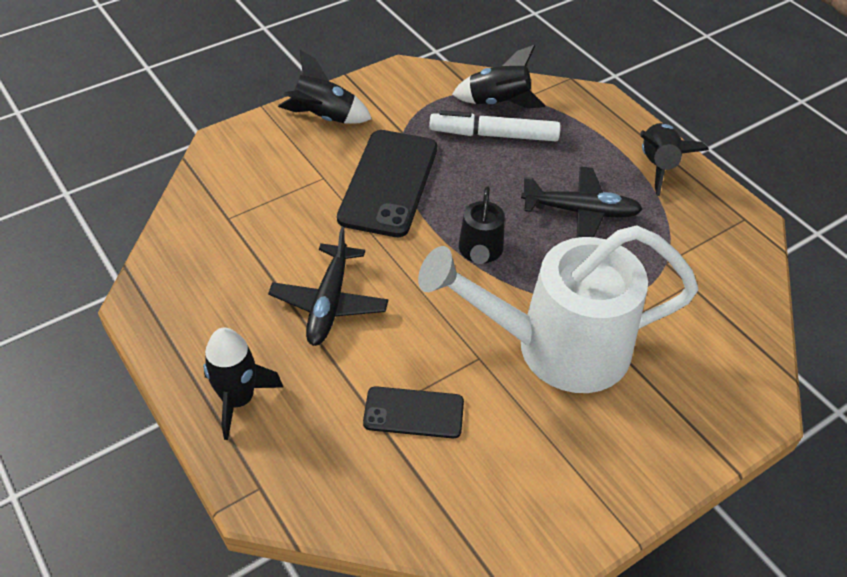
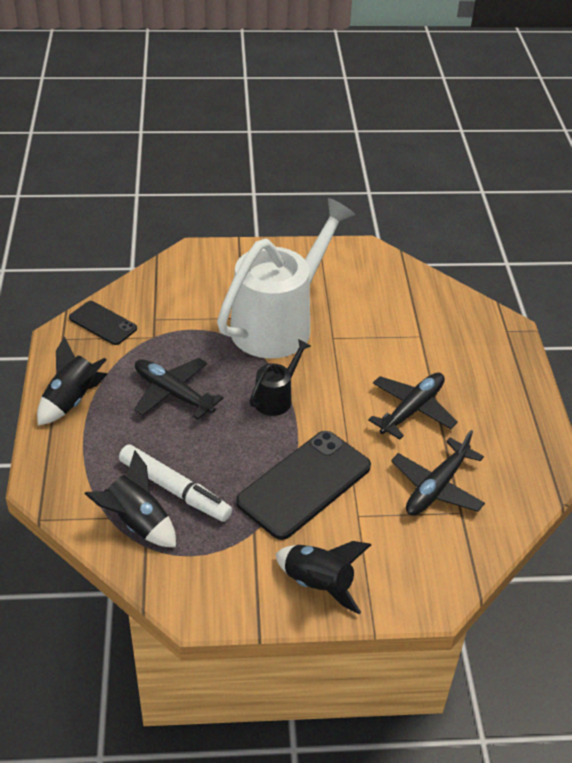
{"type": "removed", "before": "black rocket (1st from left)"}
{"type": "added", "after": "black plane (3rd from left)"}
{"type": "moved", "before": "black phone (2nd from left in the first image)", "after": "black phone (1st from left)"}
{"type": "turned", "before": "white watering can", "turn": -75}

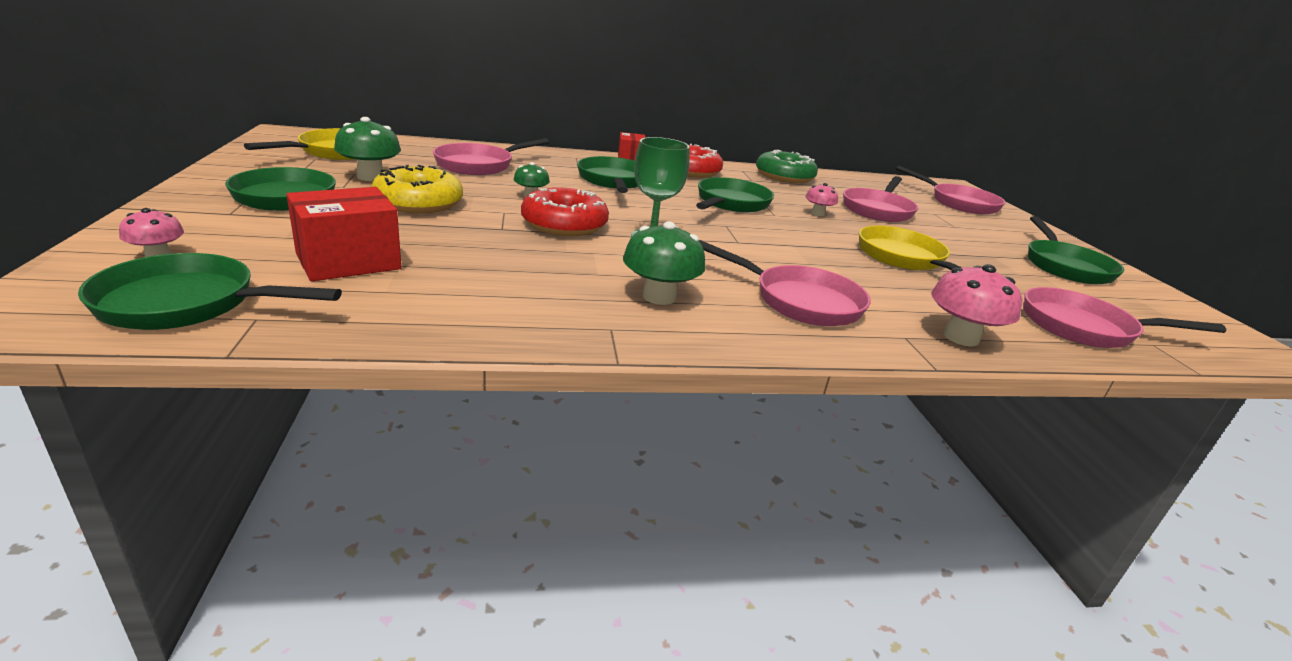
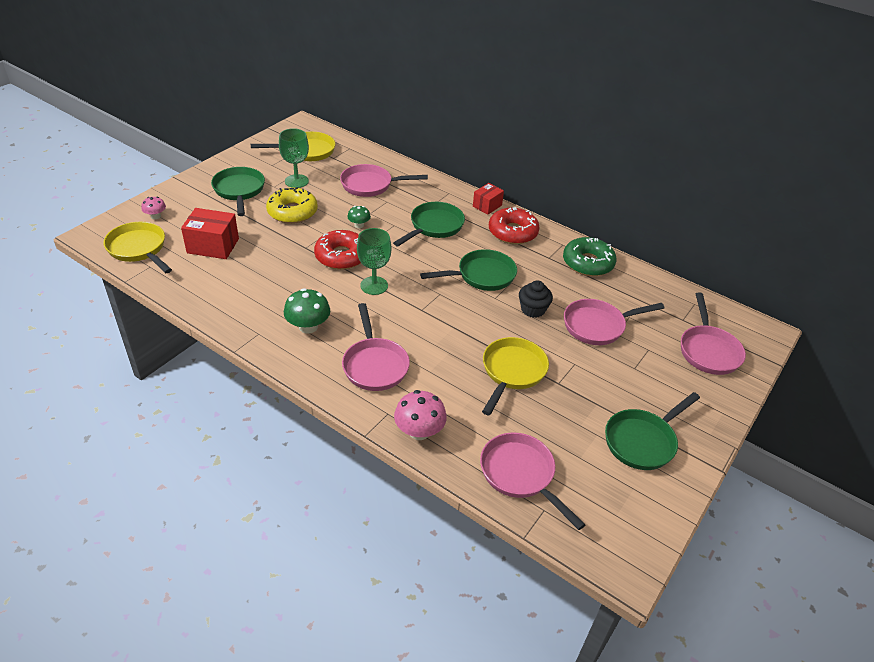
{"type": "replaced", "before": "green mushroom (1st from left)", "after": "green goblet (1st from left)"}
{"type": "replaced", "before": "pink mushroom (2nd from left)", "after": "black cupcake"}
{"type": "recoloured", "before": "green pan (1st from left)", "after": "yellow pan (1st from left)"}

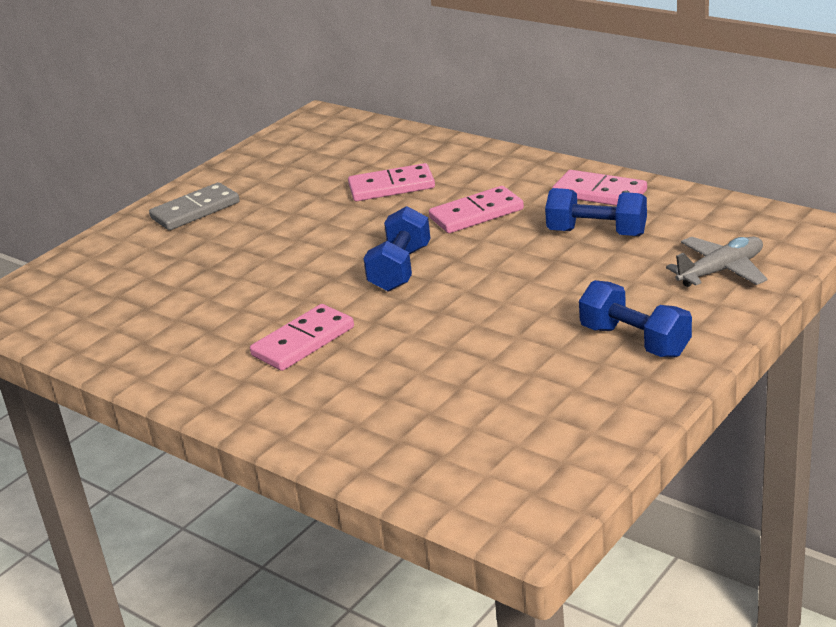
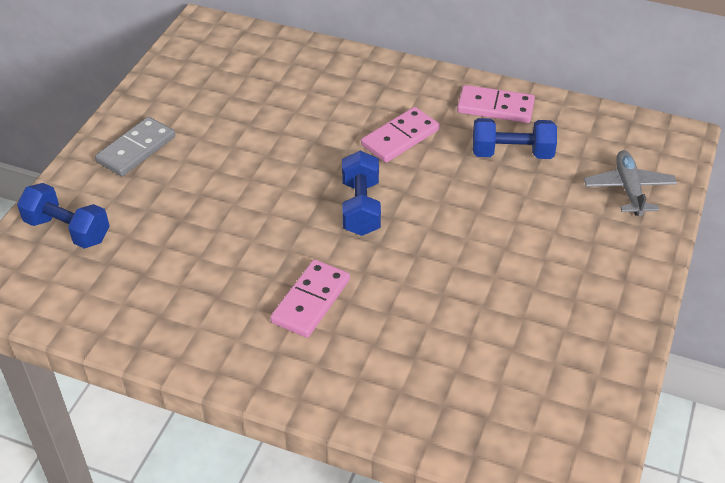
{"type": "removed", "before": "pink domino (2nd from left)"}
{"type": "moved", "before": "blue dumbbell (3rd from left in the first image)", "after": "blue dumbbell (1st from left)"}
{"type": "turned", "before": "grey plane", "turn": -45}

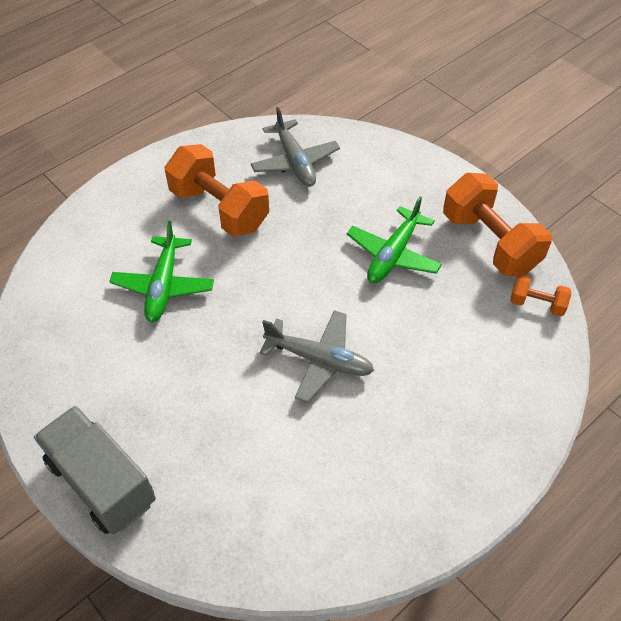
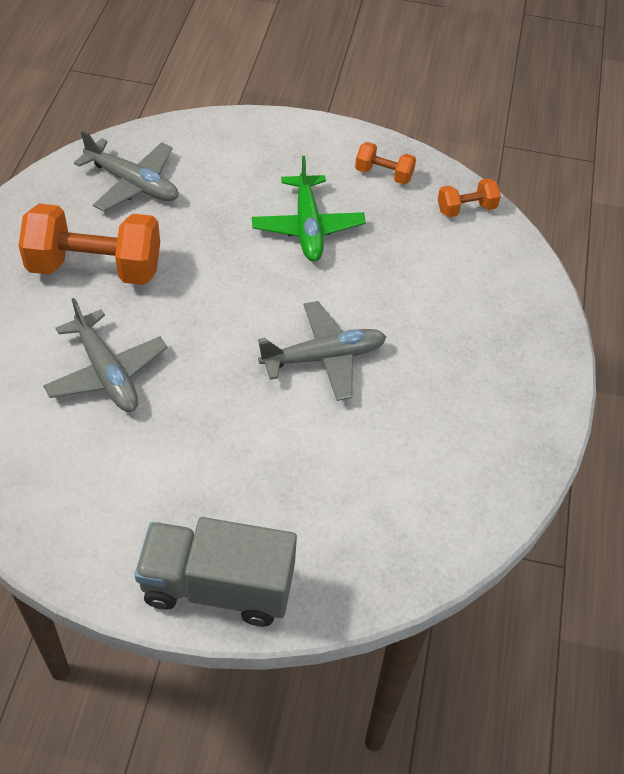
{"type": "recoloured", "before": "green plane (1st from left)", "after": "grey plane (1st from left)"}
{"type": "resized", "before": "orange dumbbell (2nd from left)", "scale": 0.48}

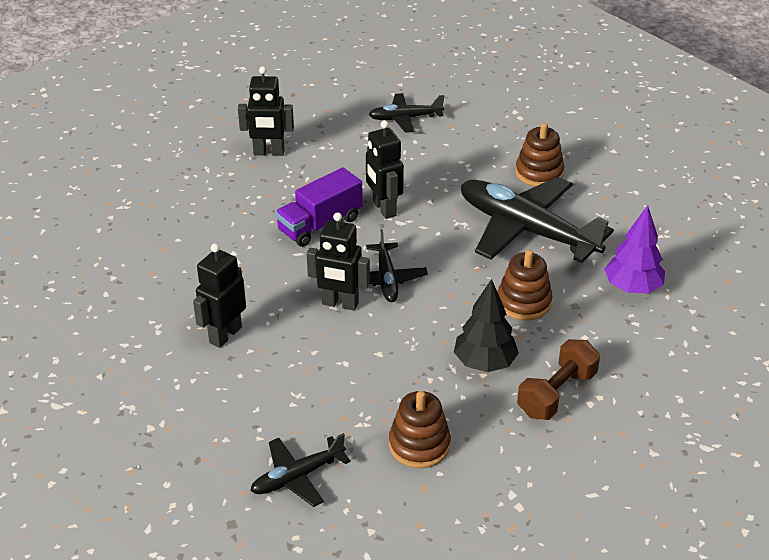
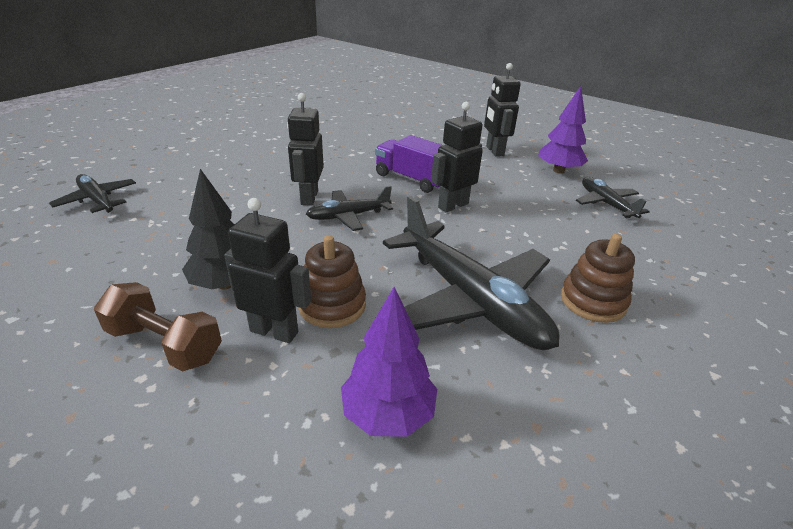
{"type": "removed", "before": "brown stacking toy (1st from left)"}
{"type": "added", "after": "purple tree (2nd from left)"}
{"type": "moved", "before": "black robot (1st from left)"}
{"type": "turned", "before": "black plane (4th from left in the first image)", "turn": 120}

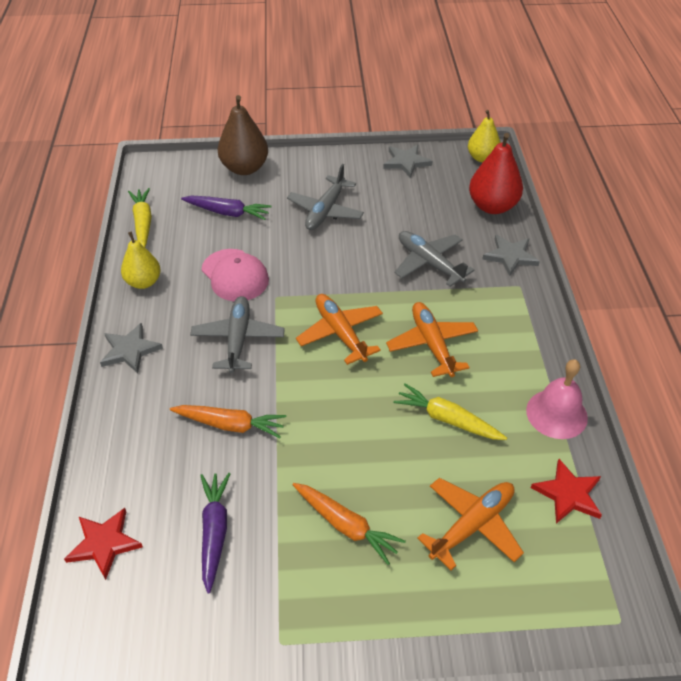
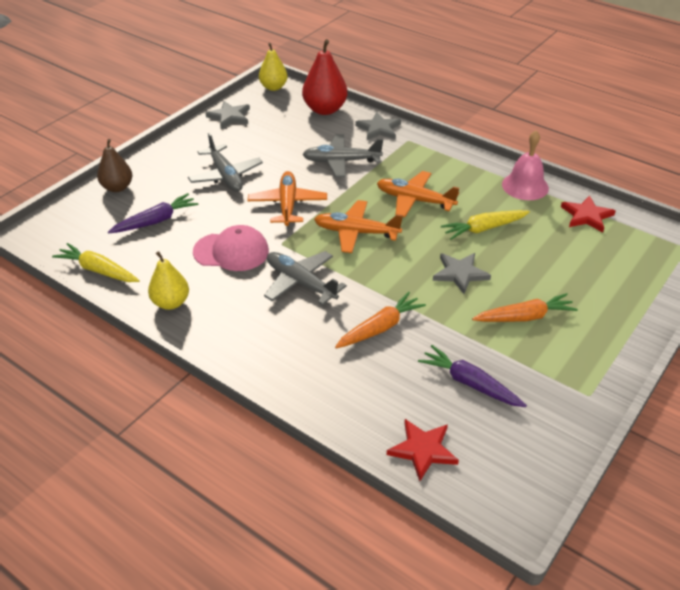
{"type": "moved", "before": "grey star (1st from left in the first image)", "after": "grey star (3rd from left)"}
{"type": "moved", "before": "orange plane (3rd from left in the first image)", "after": "orange plane (1st from left)"}
{"type": "resized", "before": "brown pear", "scale": 0.67}

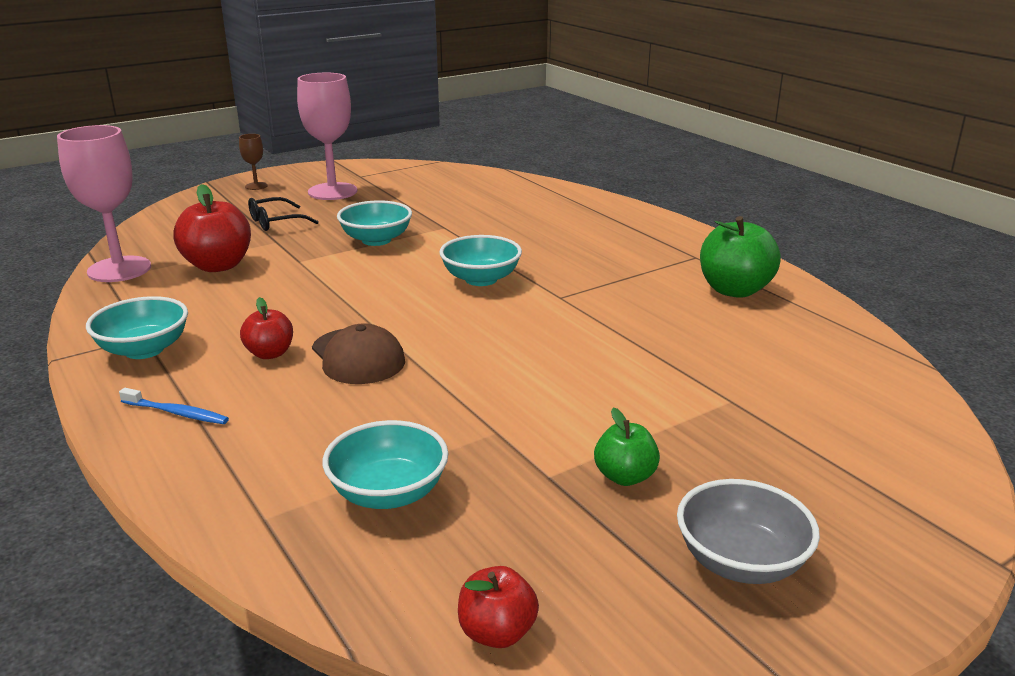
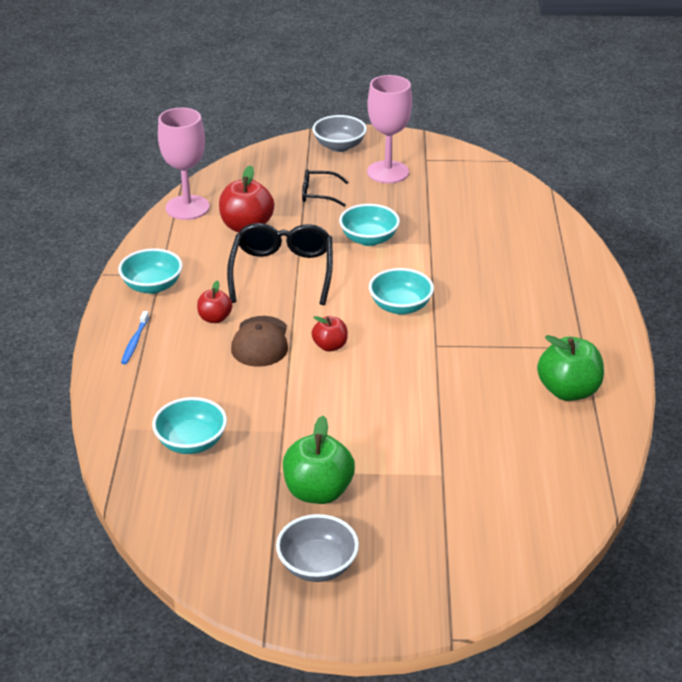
{"type": "added", "after": "black glasses (1st from left)"}
{"type": "moved", "before": "red apple (3rd from left)"}
{"type": "replaced", "before": "brown goblet", "after": "grey bowl (2nd from left)"}
{"type": "turned", "before": "blue toothbrush", "turn": 45}
{"type": "resized", "before": "green apple (1st from left)", "scale": 1.73}

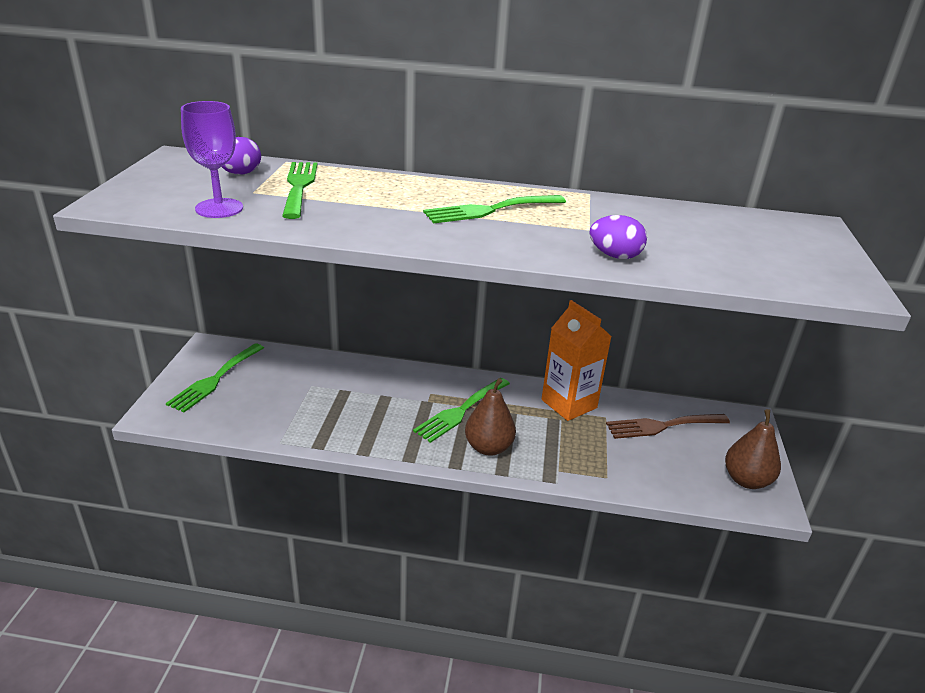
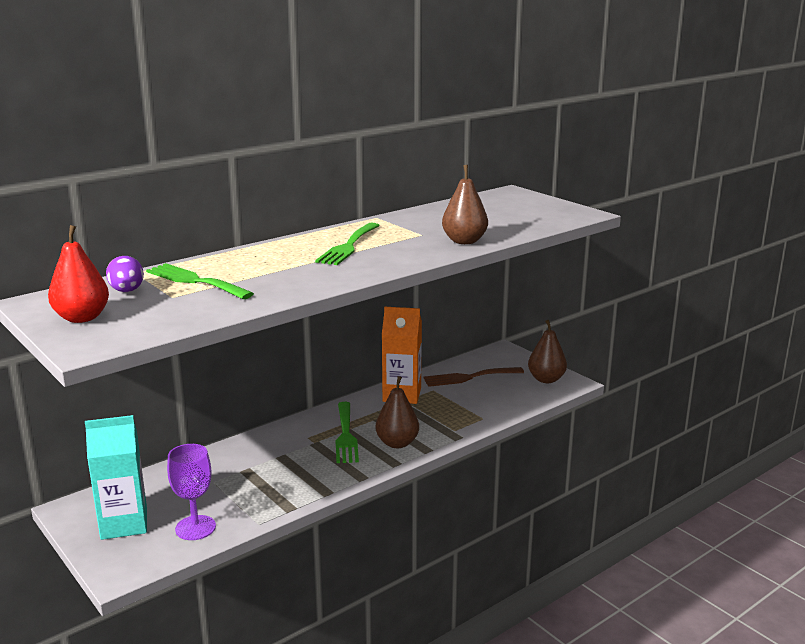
{"type": "added", "after": "red pear"}
{"type": "moved", "before": "purple goblet"}
{"type": "replaced", "before": "green fork (1st from left)", "after": "turquoise carton"}
{"type": "replaced", "before": "purple egg (2nd from left)", "after": "brown pear (2nd from left)"}
{"type": "turned", "before": "brown fork", "turn": 45}

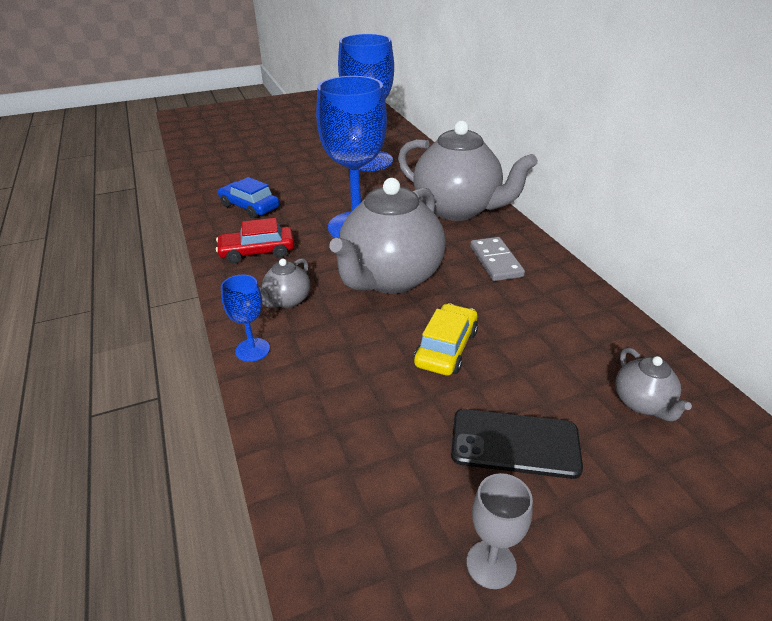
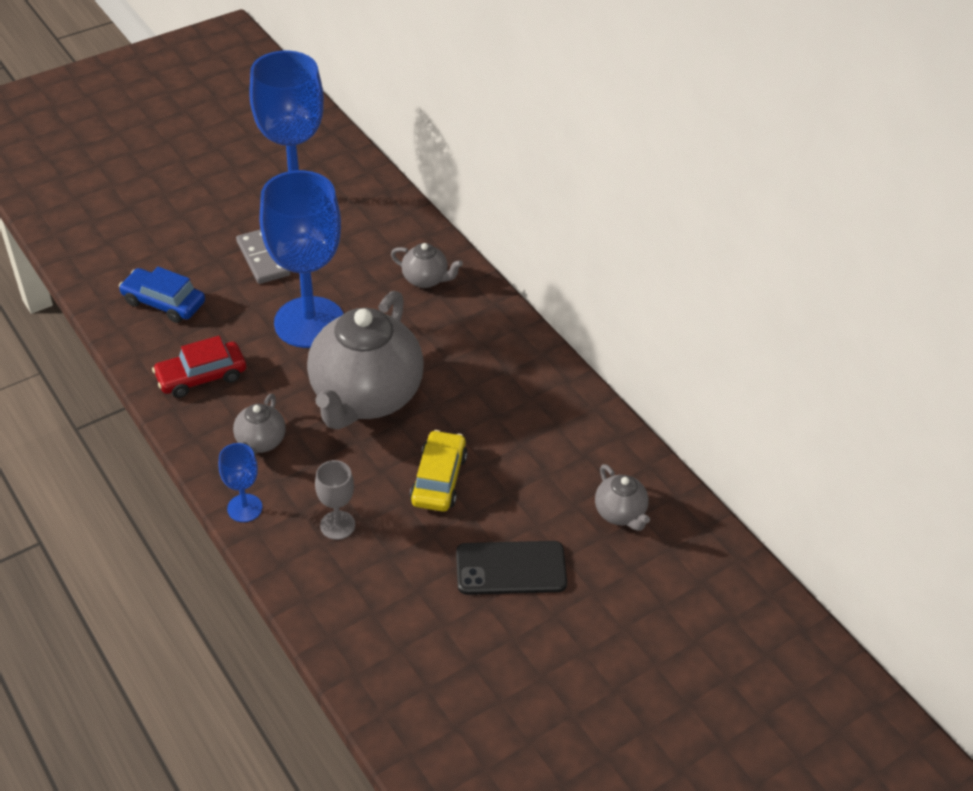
{"type": "moved", "before": "grey goblet"}
{"type": "moved", "before": "grey domino"}
{"type": "resized", "before": "grey teapot (3rd from left)", "scale": 0.44}

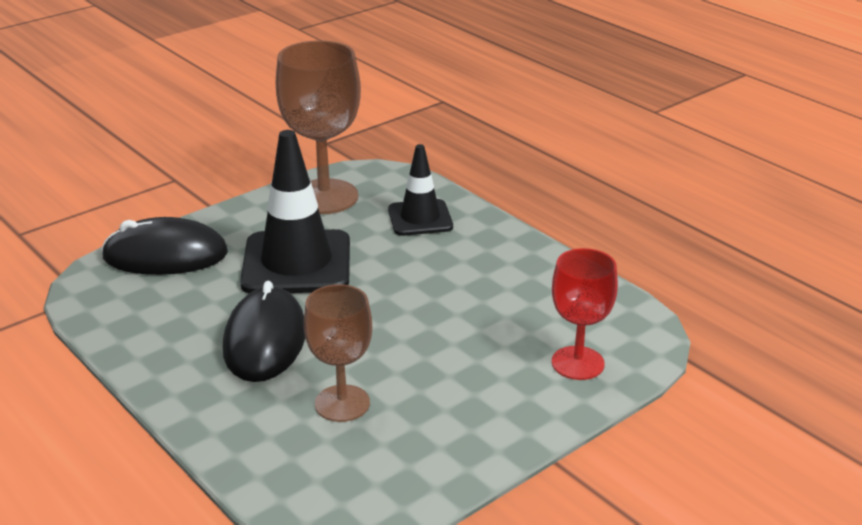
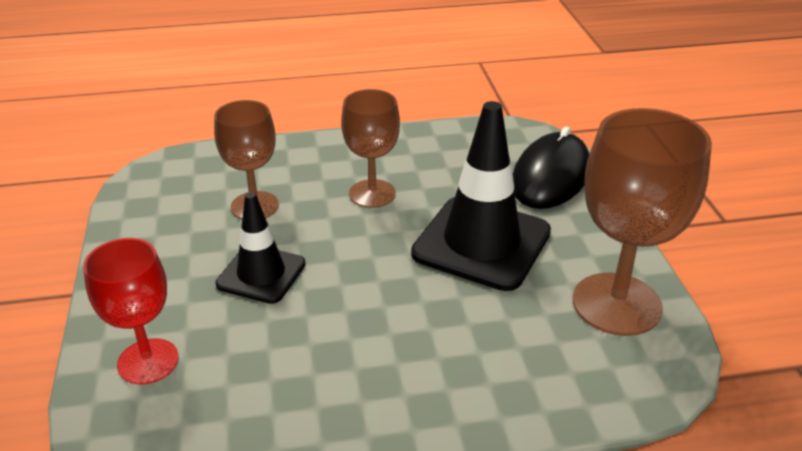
{"type": "moved", "before": "black traffic cone (2nd from left in the first image)", "after": "black traffic cone (1st from left)"}
{"type": "replaced", "before": "black mouse (2nd from left)", "after": "brown goblet (2nd from left)"}

